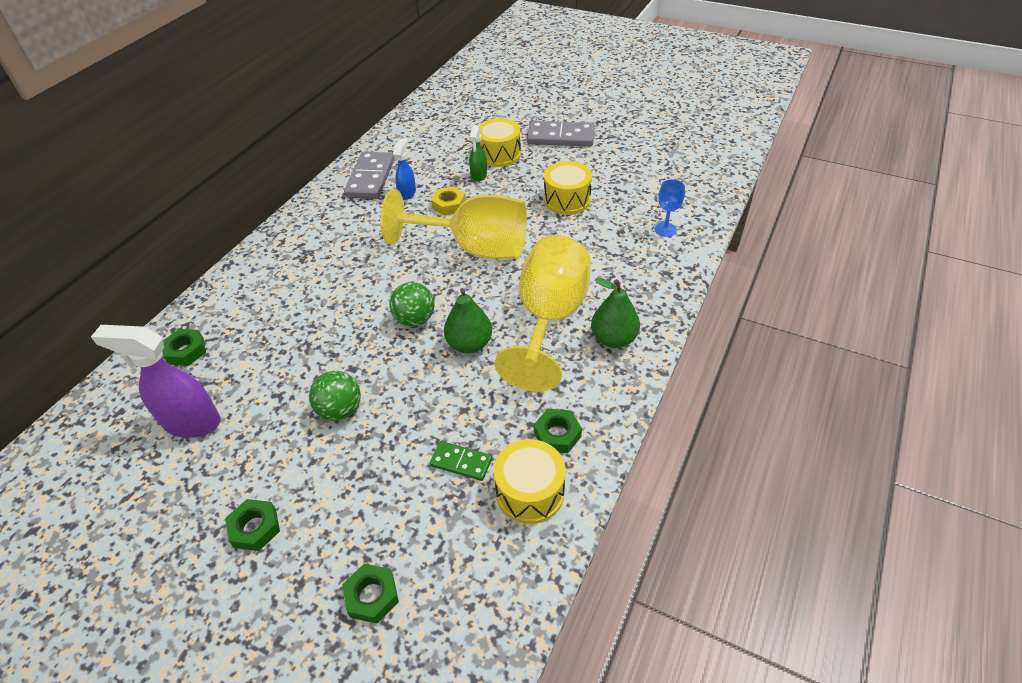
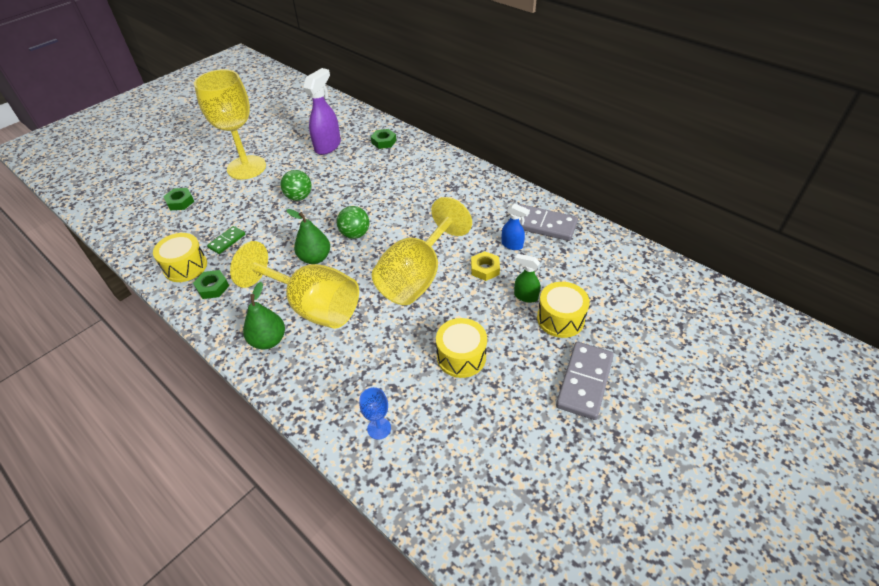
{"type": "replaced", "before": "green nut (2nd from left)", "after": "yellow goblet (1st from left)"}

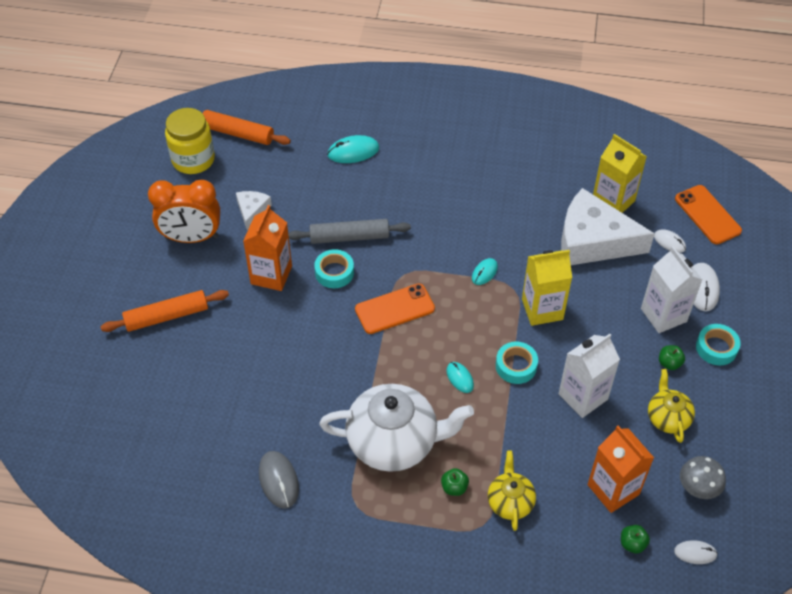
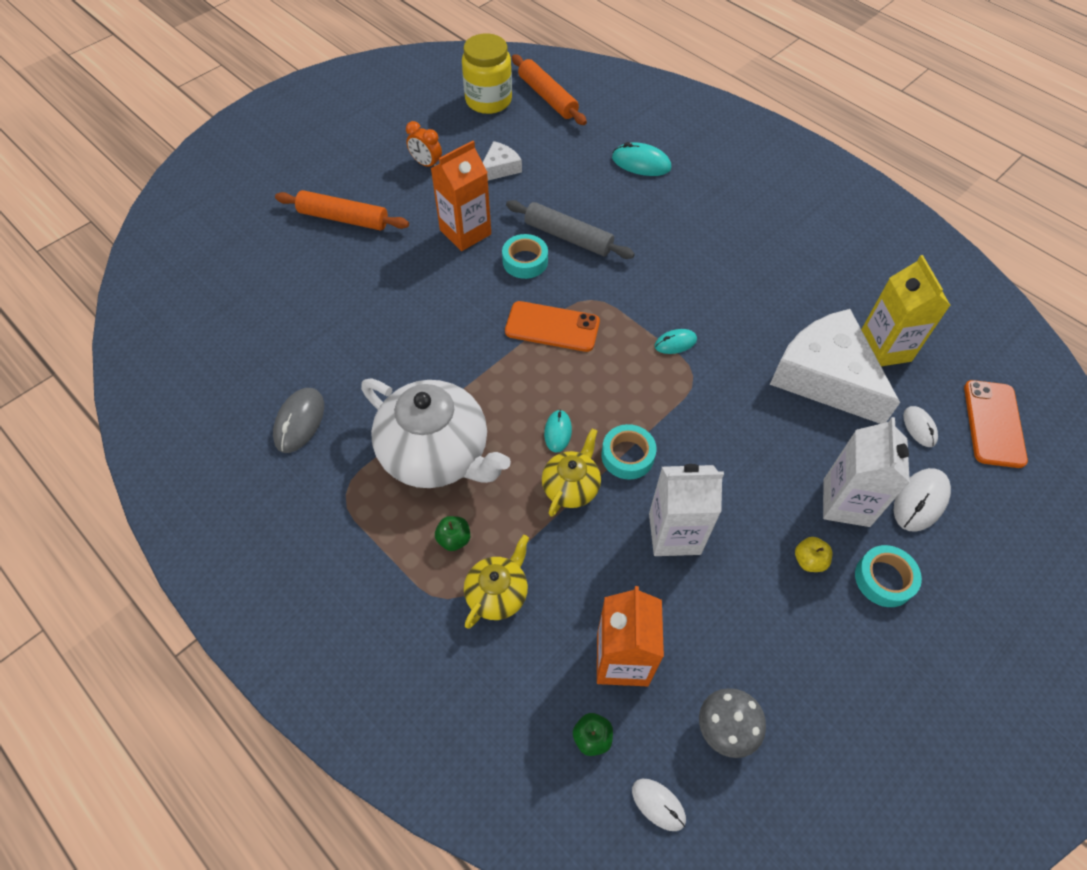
{"type": "removed", "before": "yellow carton (1st from left)"}
{"type": "moved", "before": "yellow teapot (2nd from left)"}
{"type": "recoloured", "before": "green apple (3rd from left)", "after": "yellow apple"}
{"type": "resized", "before": "orange clock", "scale": 0.51}

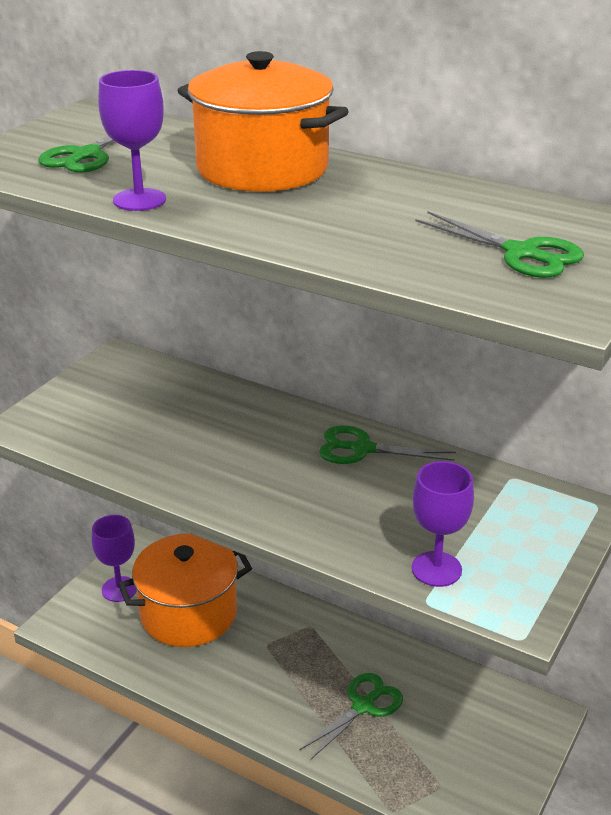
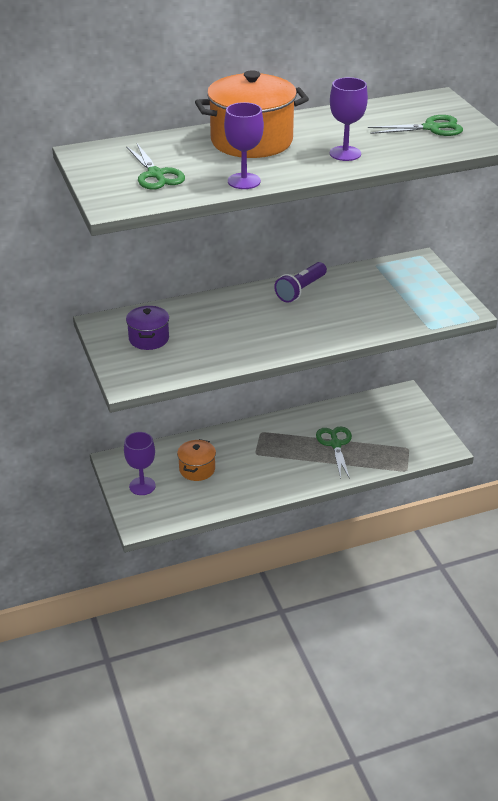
{"type": "added", "after": "purple pot"}
{"type": "moved", "before": "purple goblet (3rd from left)"}
{"type": "replaced", "before": "green scissors (3rd from left)", "after": "purple flashlight"}
{"type": "resized", "before": "orange pot (1st from left)", "scale": 0.53}

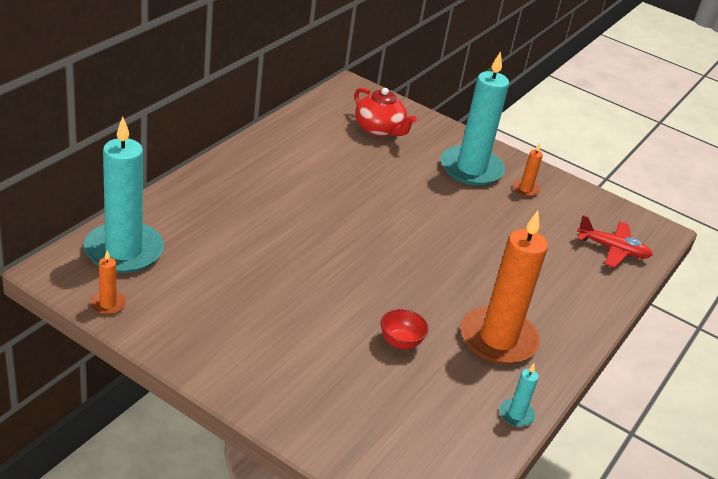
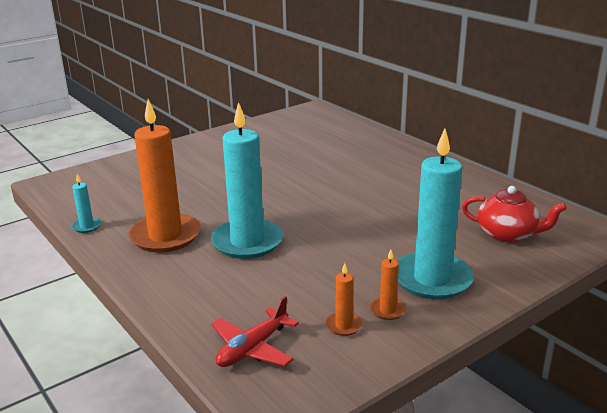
{"type": "removed", "before": "red bowl"}
{"type": "moved", "before": "turquoise candle (1st from left in the first image)", "after": "turquoise candle (2nd from left)"}
{"type": "moved", "before": "orange candle (1st from left in the first image)", "after": "orange candle (2nd from left)"}
{"type": "turned", "before": "red teapot", "turn": -135}

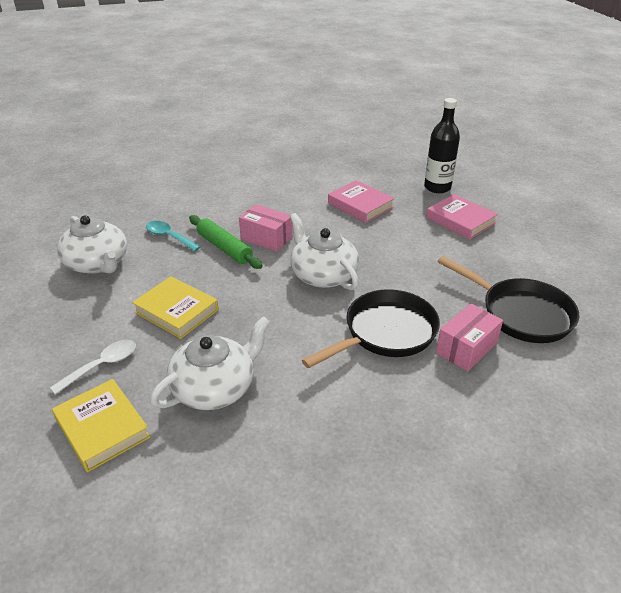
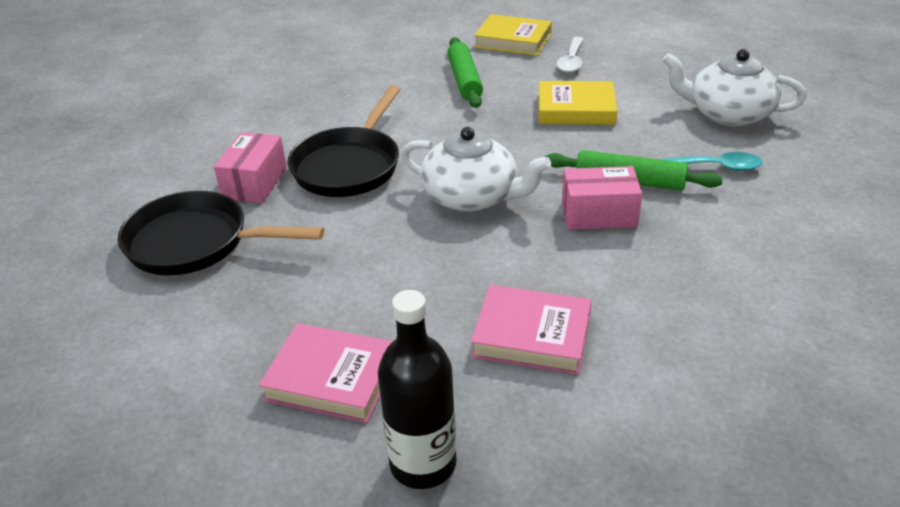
{"type": "replaced", "before": "white teapot (2nd from left)", "after": "green rolling pin (1st from left)"}

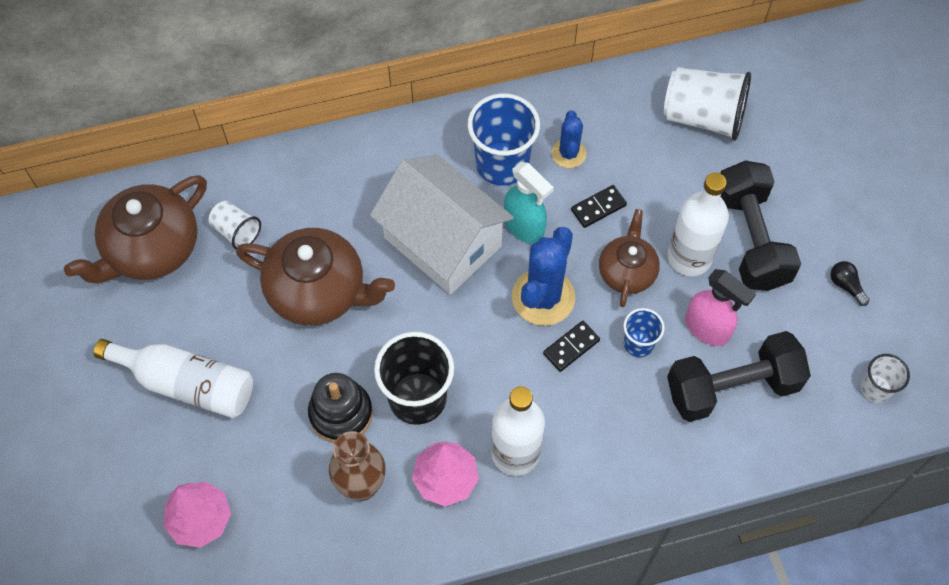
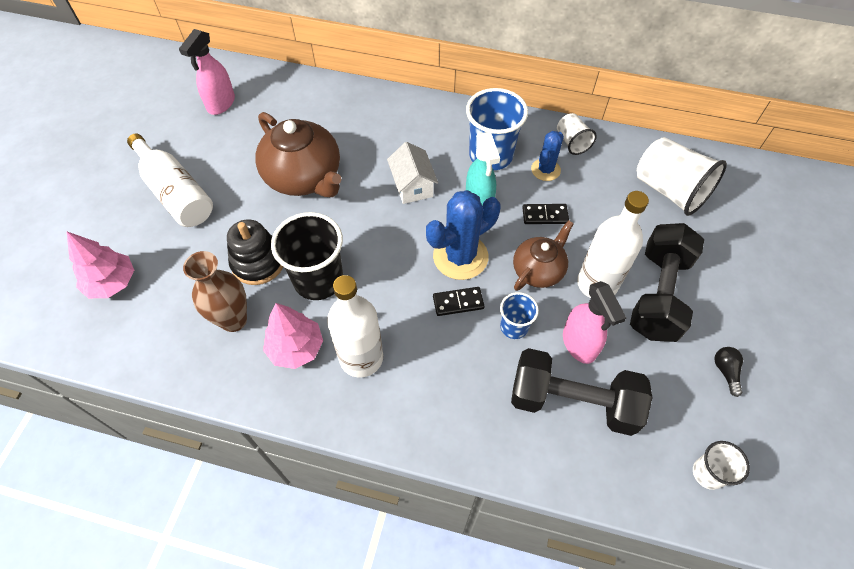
{"type": "moved", "before": "white cup (1st from left)"}
{"type": "replaced", "before": "brown teapot (1st from left)", "after": "pink spray bottle (1st from left)"}
{"type": "resized", "before": "white house", "scale": 0.51}

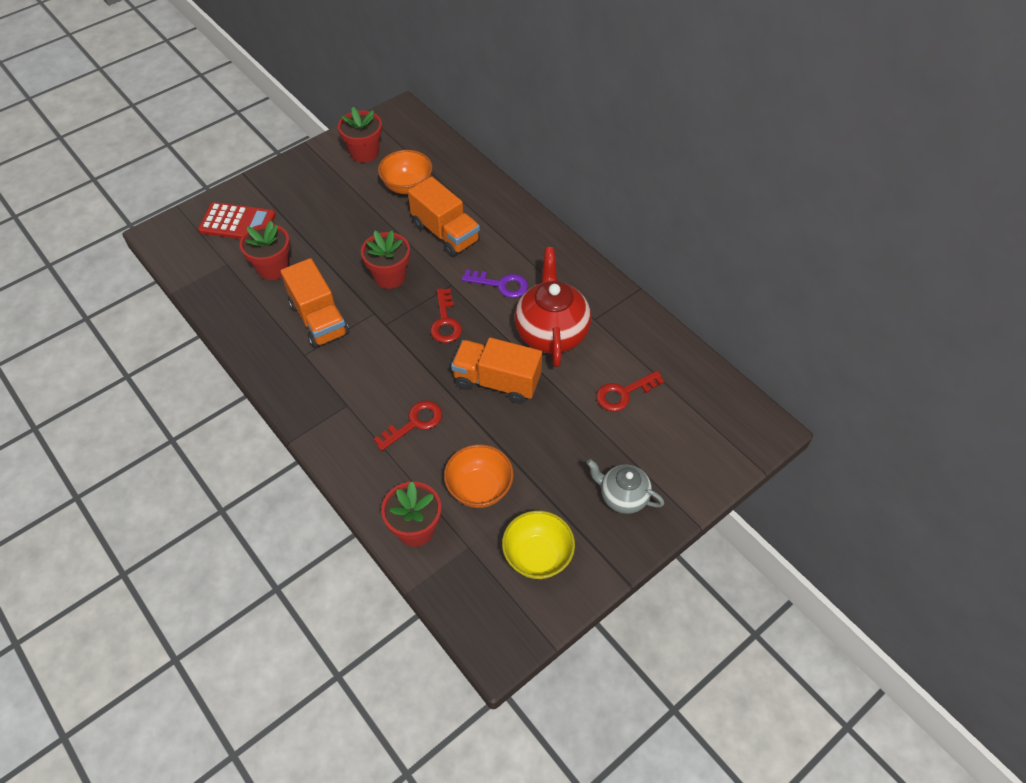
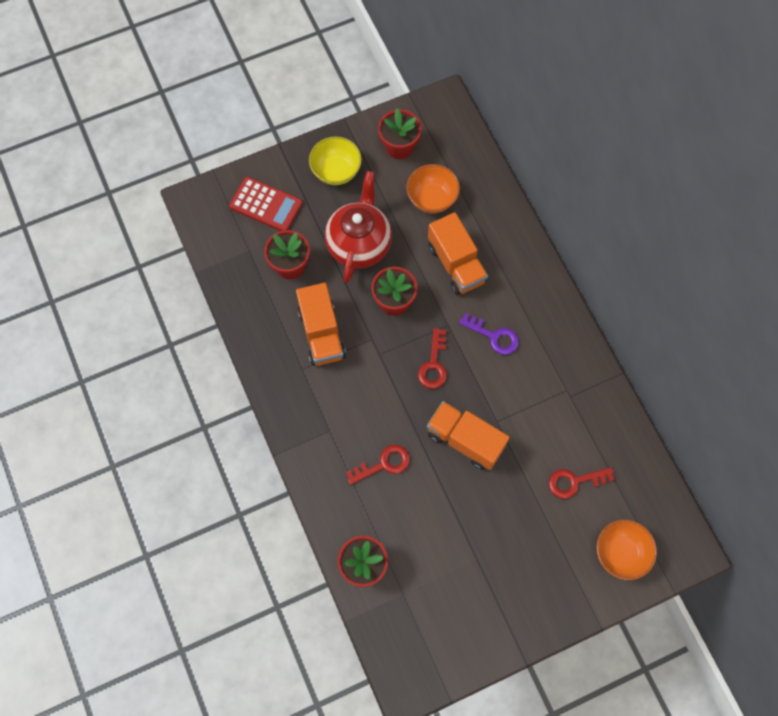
{"type": "removed", "before": "grey teapot"}
{"type": "moved", "before": "orange bowl (2nd from left)"}
{"type": "moved", "before": "yellow bowl"}
{"type": "moved", "before": "red teapot"}

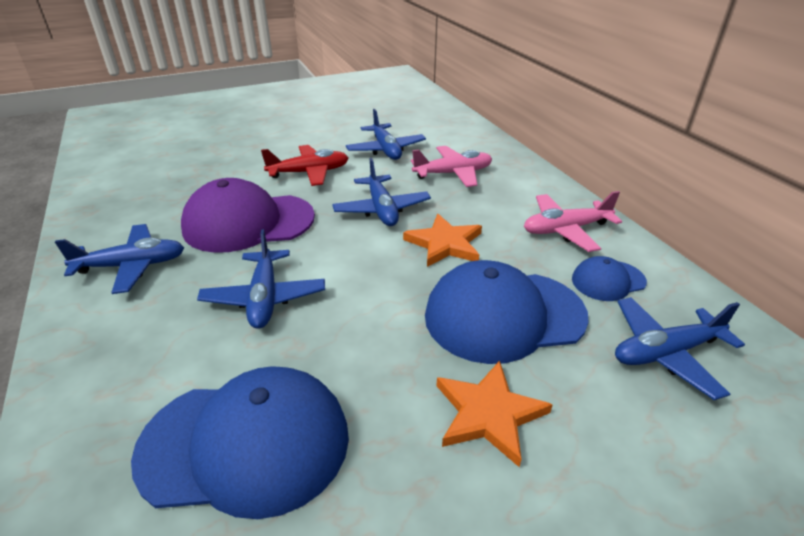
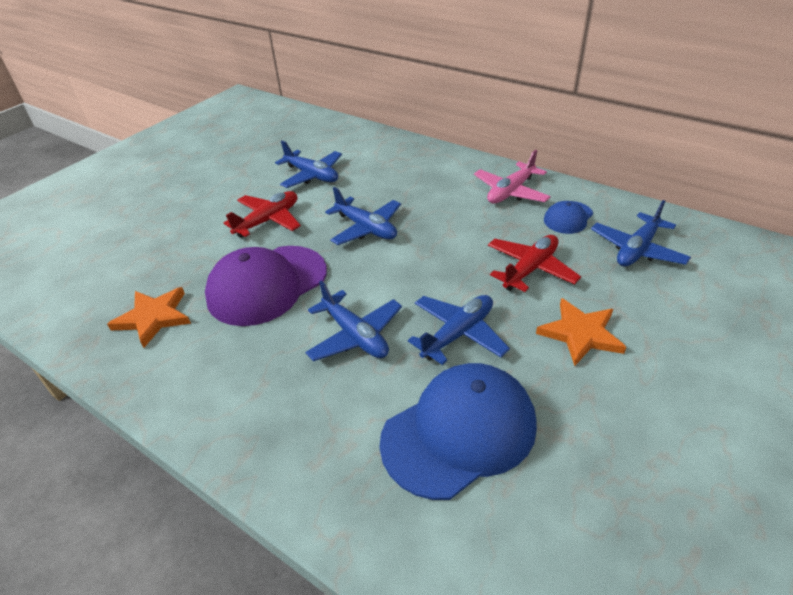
{"type": "removed", "before": "pink plane (1st from left)"}
{"type": "moved", "before": "blue plane (1st from left in the first image)", "after": "blue plane (4th from left)"}
{"type": "moved", "before": "orange star (1st from left)"}
{"type": "replaced", "before": "blue cap (2nd from left)", "after": "red plane (2nd from left)"}

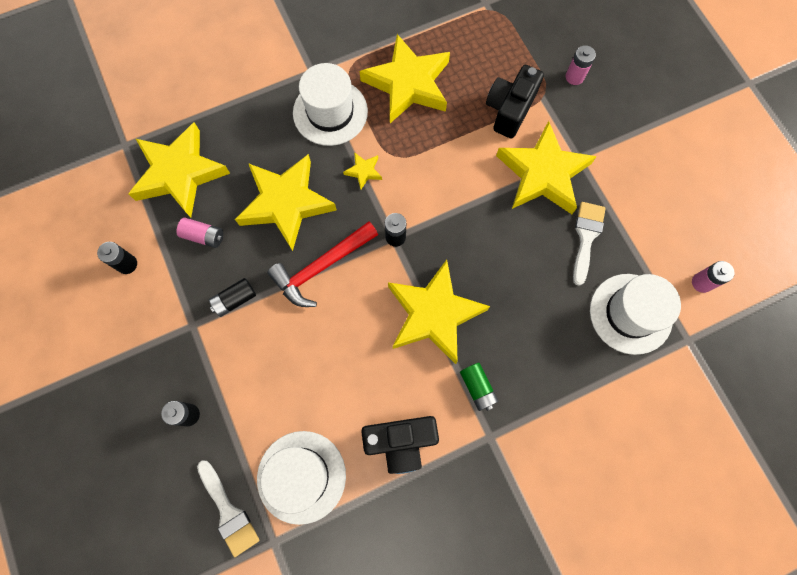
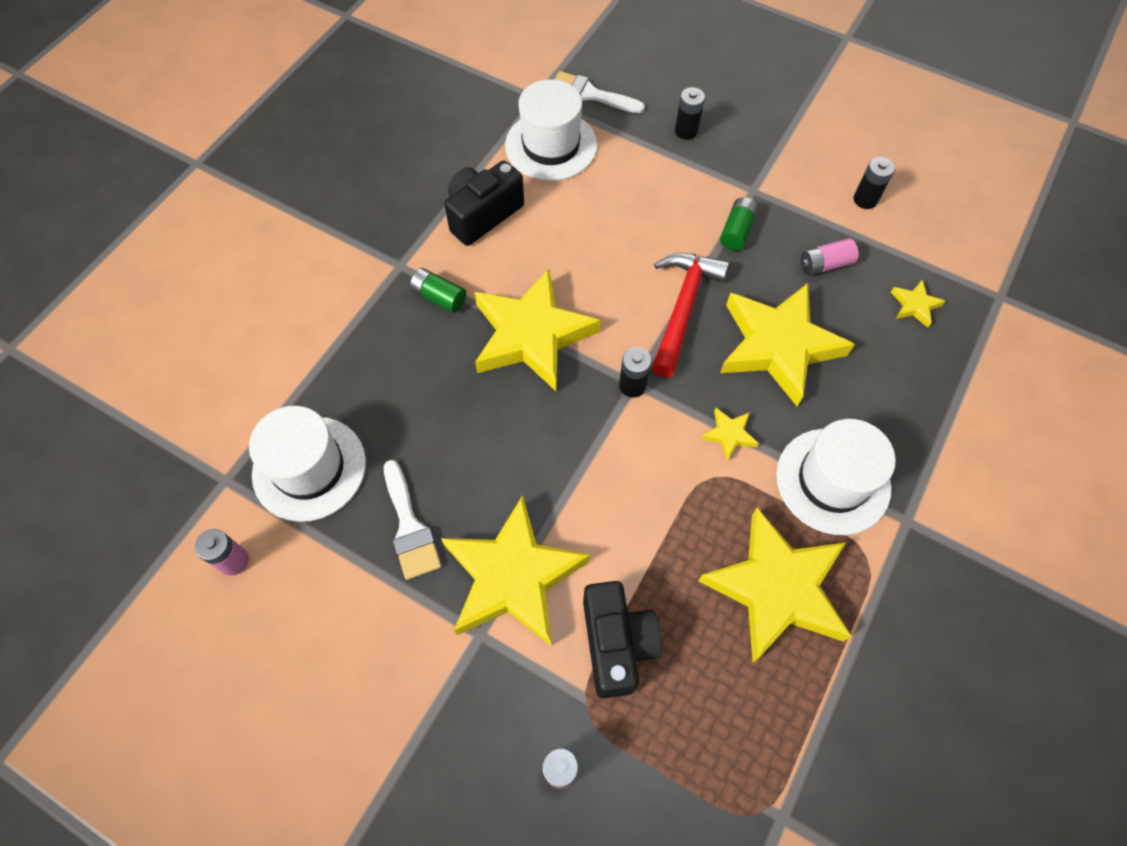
{"type": "recoloured", "before": "black battery (3rd from left)", "after": "green battery (2nd from left)"}
{"type": "resized", "before": "yellow star (1st from left in the first image)", "scale": 0.41}

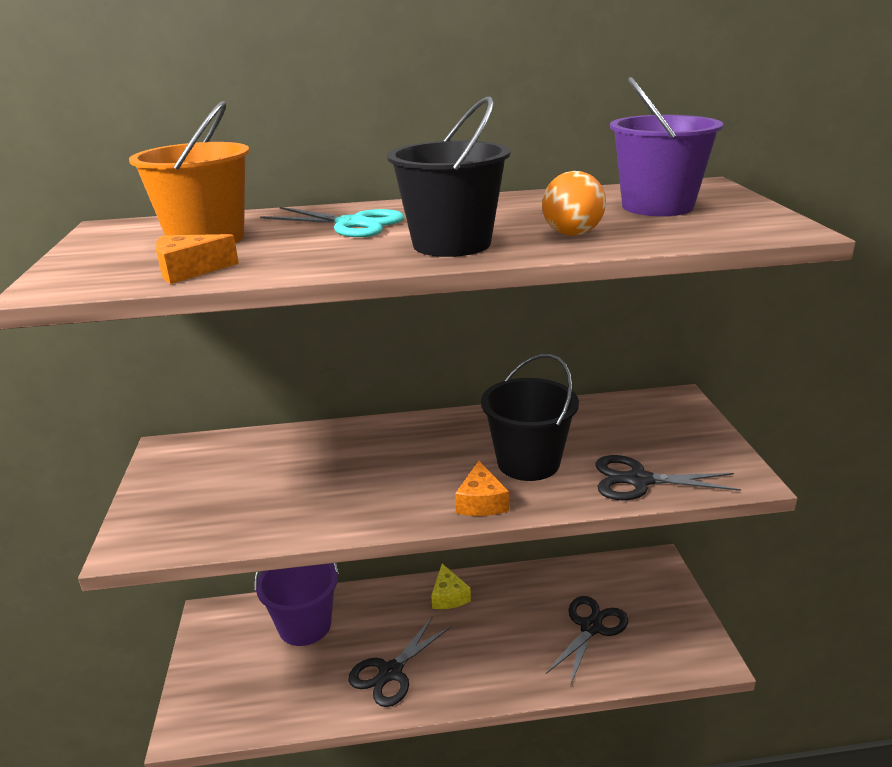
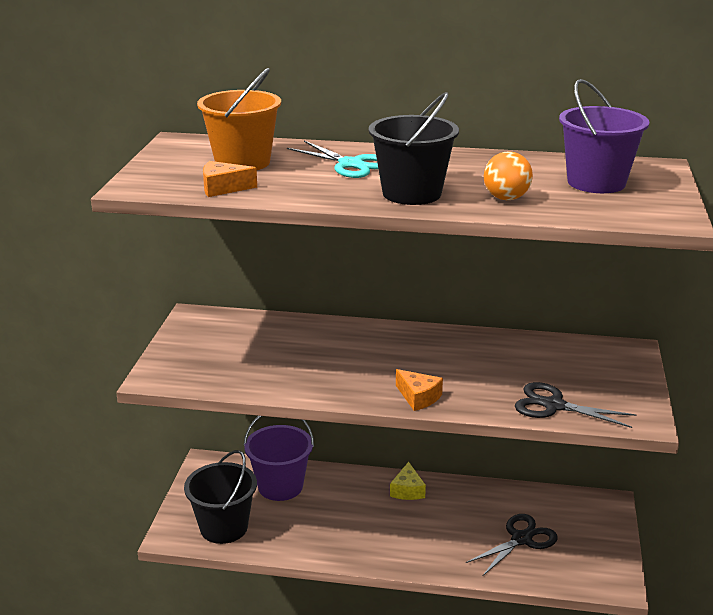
{"type": "removed", "before": "black scissors (1st from left)"}
{"type": "moved", "before": "black bucket (2nd from left in the first image)", "after": "black bucket (1st from left)"}
{"type": "turned", "before": "orange cheese (2nd from left)", "turn": -60}

